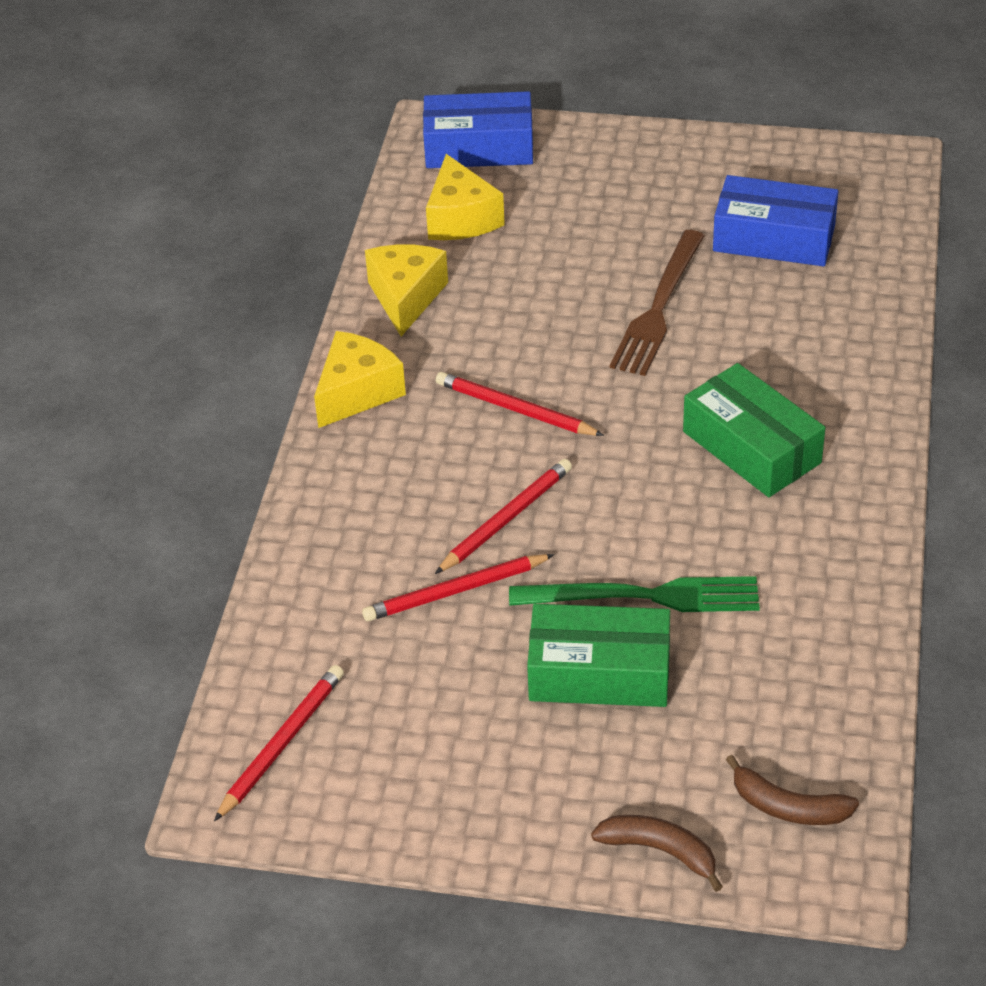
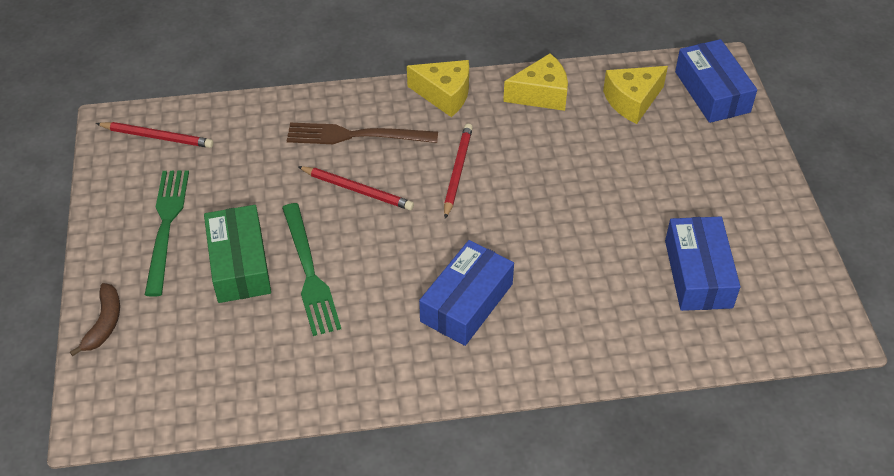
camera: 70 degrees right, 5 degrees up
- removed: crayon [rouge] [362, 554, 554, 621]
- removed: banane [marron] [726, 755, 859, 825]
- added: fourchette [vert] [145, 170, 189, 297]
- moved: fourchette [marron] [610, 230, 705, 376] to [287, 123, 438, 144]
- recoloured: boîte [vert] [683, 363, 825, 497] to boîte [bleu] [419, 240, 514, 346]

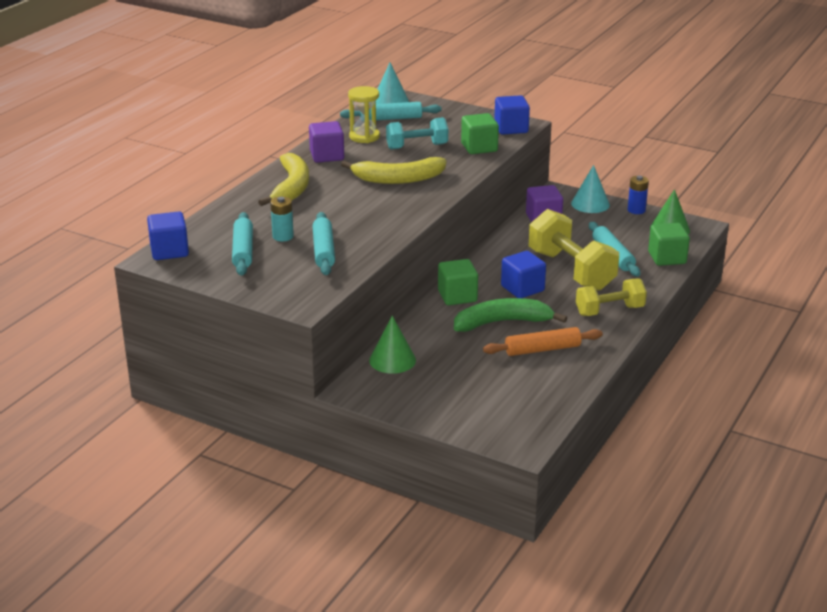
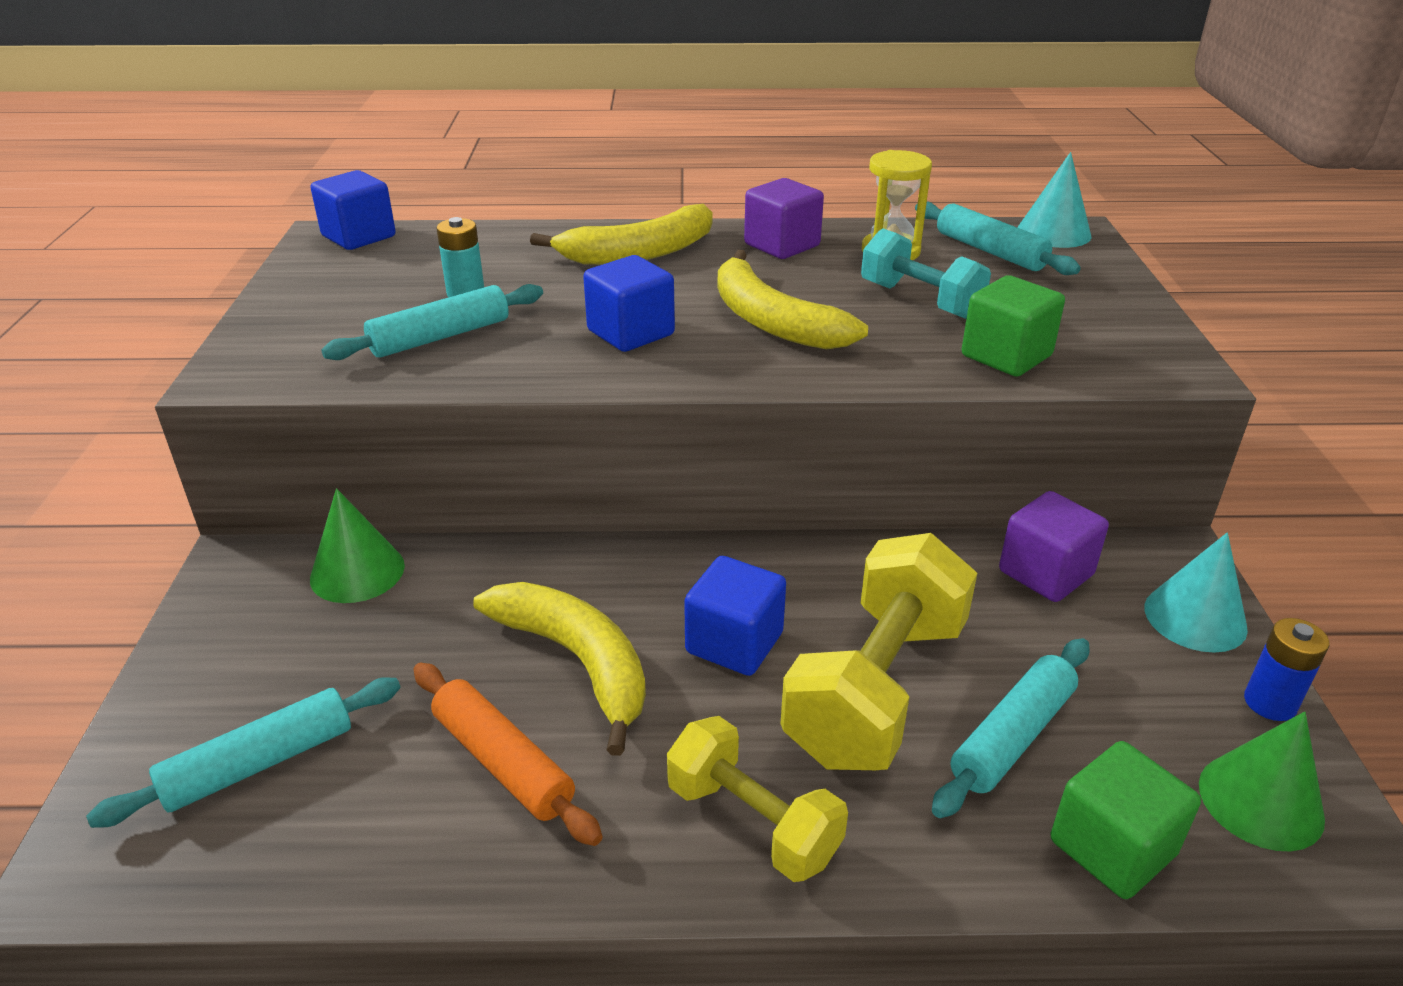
camera: 60 degrees right, 5 degrees up
- removed: cube [vert] [438, 259, 478, 305]
- moved: rouleau à pâtisserie [turquoise] [232, 212, 253, 276] to [86, 677, 401, 828]
- moved: cube [bleu] [494, 95, 530, 135] to [583, 255, 675, 352]
- recoloured: banane [vert] [454, 298, 567, 332] to banane [jaune] [473, 582, 646, 756]

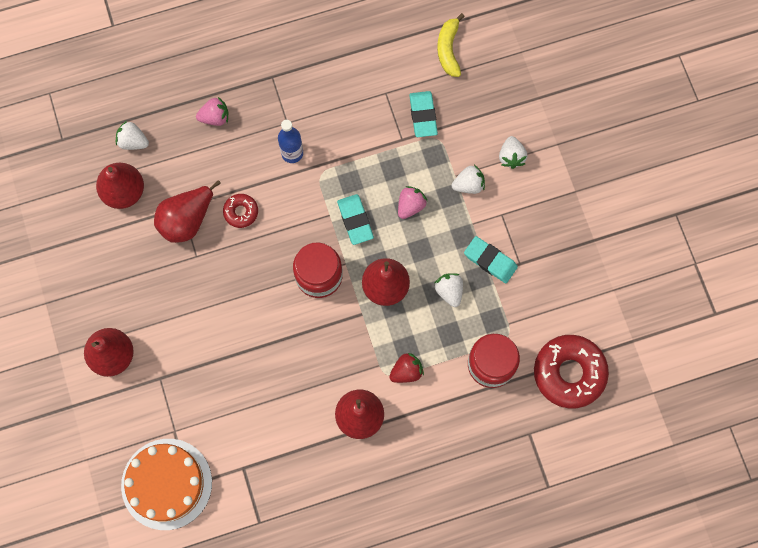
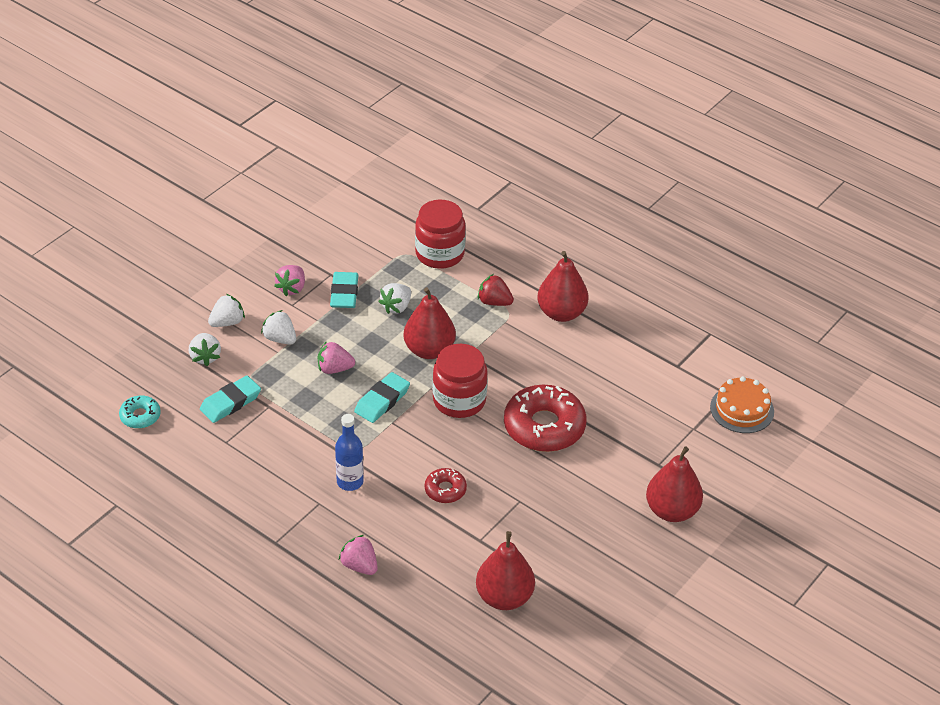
camera: 125 degrees left, 30 degrees down
- removed: poire [rouge] [154, 180, 221, 243]
- added: fraise [rose] [274, 265, 305, 296]
- moved: fraise [blanc] [116, 121, 149, 150] to [189, 333, 221, 366]
- moved: beignet [rouge] [534, 335, 609, 409] to [504, 385, 587, 452]
- replaced: banane [jaune] [437, 13, 465, 77] to beignet [turquoise] [119, 396, 161, 429]
- resized: gâteau [orange] [121, 439, 212, 530] = [710, 376, 774, 433] x0.65

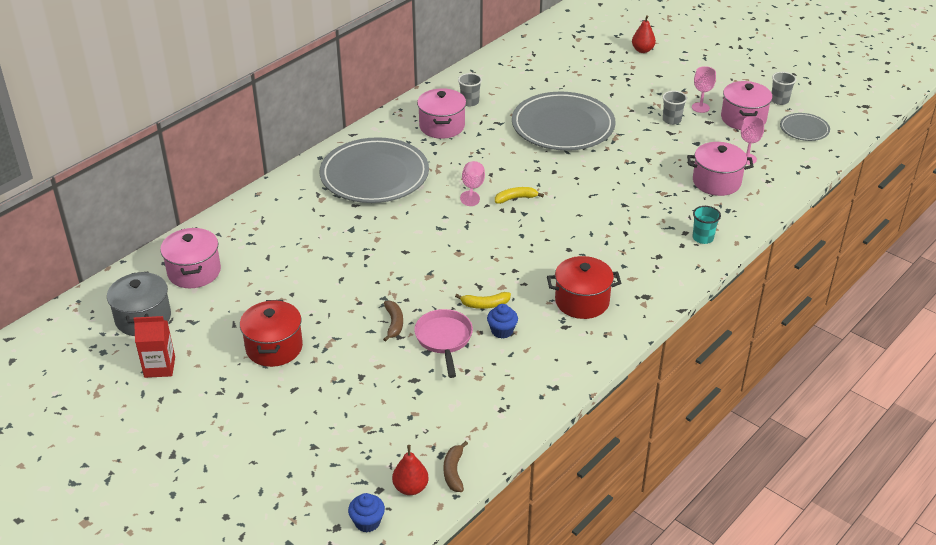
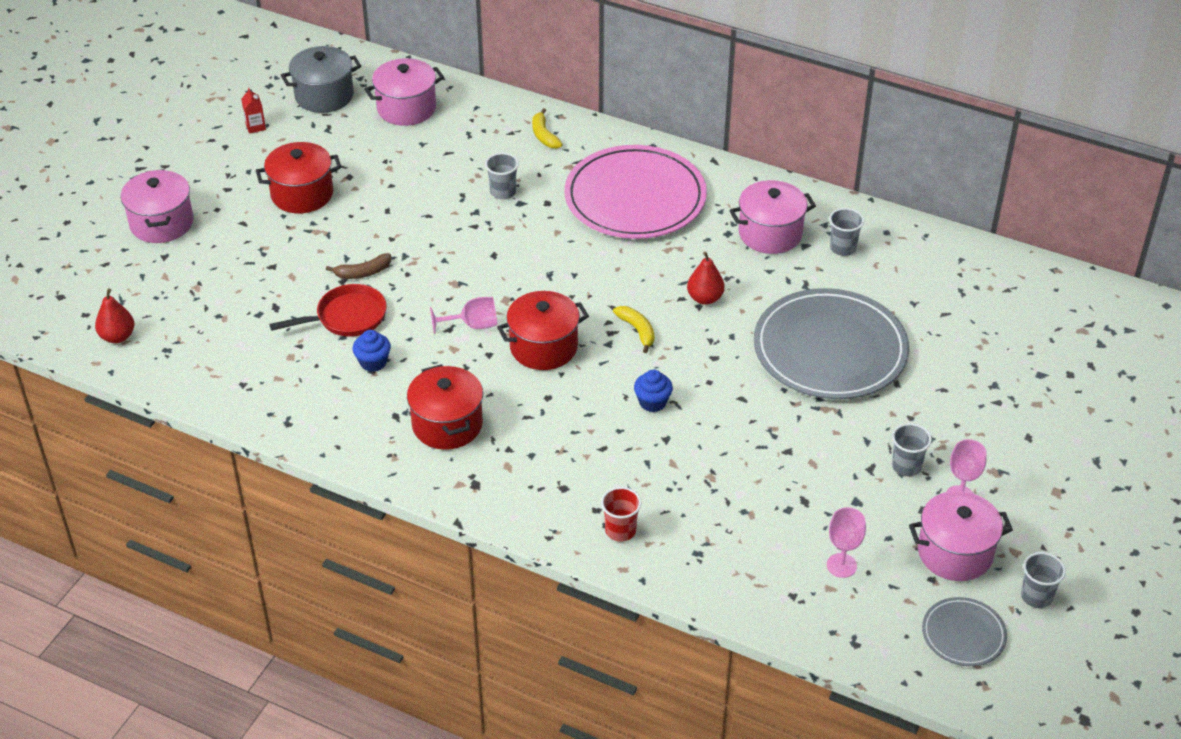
camera: 75 degrees right, 5 degrees up
- removed: banane [marron] [443, 441, 468, 492]
- added: gobelet [gris] [485, 153, 519, 199]
- added: marmite [rouge] [497, 291, 589, 370]
- moved: muffin [bleu] [348, 493, 385, 532] to [634, 370, 673, 412]
- moved: banane [jaune] [455, 292, 511, 309] to [532, 108, 563, 149]
- moved: verre à pied [rose] [460, 161, 485, 206] to [430, 297, 497, 334]
- moved: poire [rouge] [632, 15, 656, 53] to [687, 252, 725, 305]
- moved: marmite [rose] [687, 142, 754, 196] to [121, 169, 194, 243]
- recoloured: assiette [gris] [320, 137, 429, 203] to assiette [rose] [564, 145, 707, 239]
- recoloured: poêle [rose] [414, 309, 473, 378] to poêle [rouge] [269, 284, 387, 337]
- recoloured: gobelet [turquoise] [693, 206, 721, 244] to gobelet [rouge] [601, 487, 642, 542]
- resized: brique de lait [rouge] [133, 316, 175, 378] = [241, 88, 266, 134] x0.60

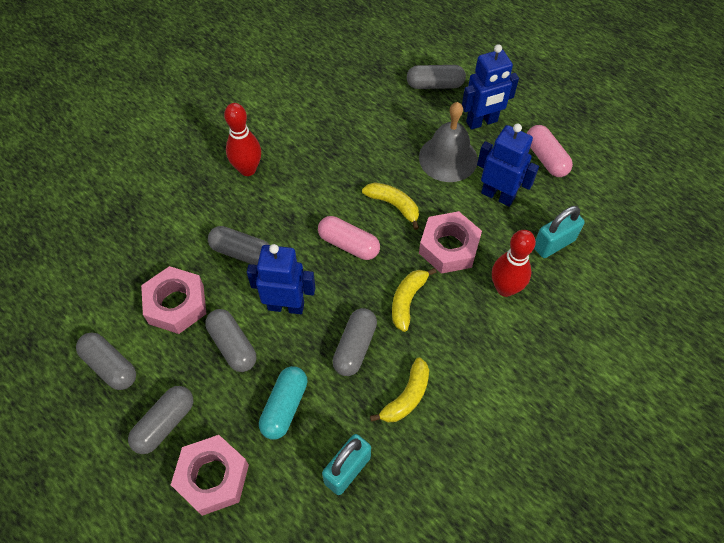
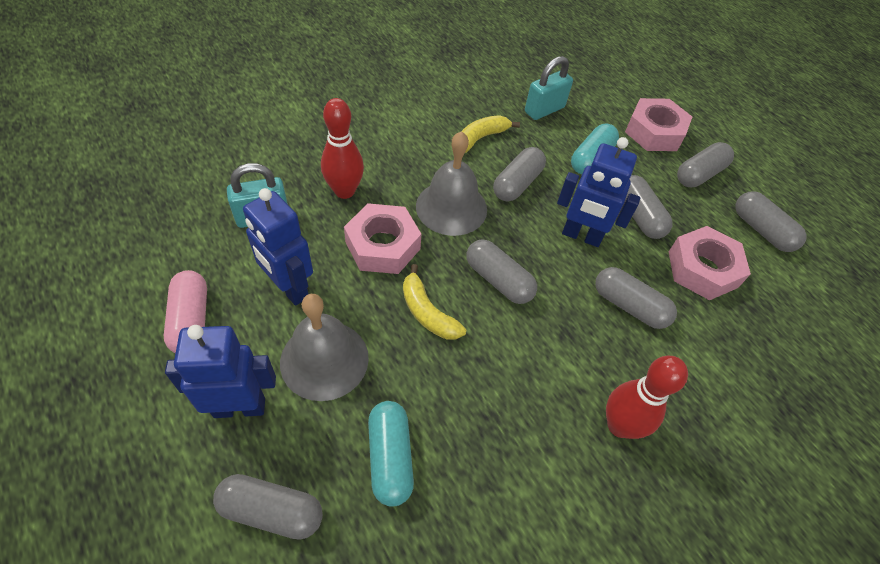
camera: 170 degrees left, 5 degrees down
- added: gélule [turquoise] [368, 401, 414, 507]
- replaced: banane [jaune] [392, 268, 437, 332] to cloche [gris] [416, 131, 487, 236]
- recoloured: gélule [rose] [318, 216, 380, 260] to gélule [gris] [467, 239, 537, 304]

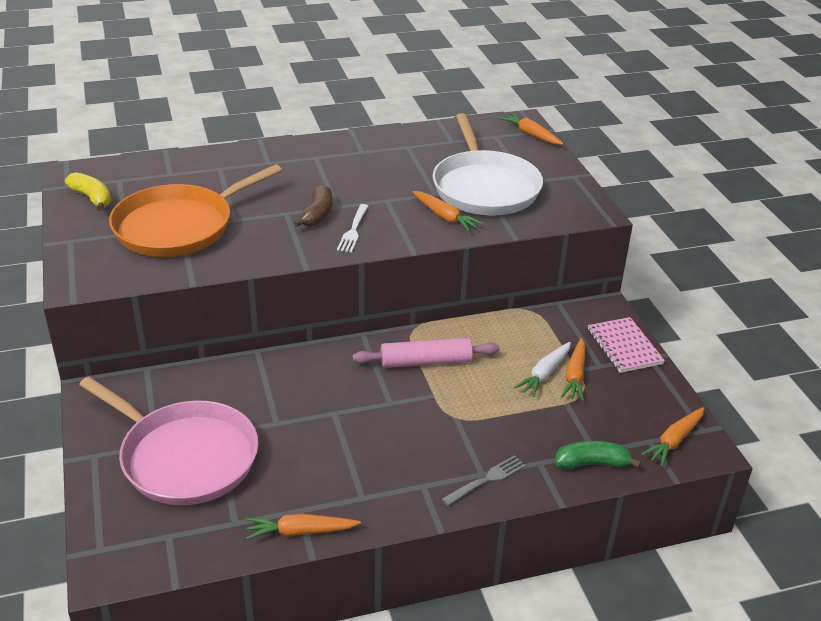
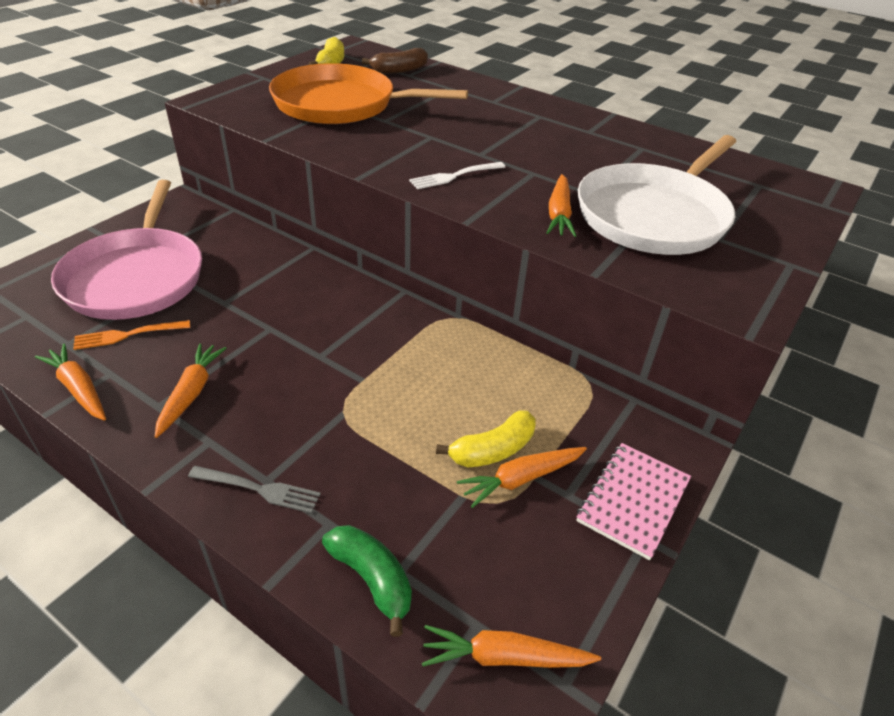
camera: 50 degrees right, 5 degrees up
- removed: rouleau à pâtisserie [rose] [353, 338, 499, 368]
- added: fourchette [orange] [73, 320, 190, 350]
- moved: banane [marron] [293, 184, 332, 227] to [362, 48, 428, 74]
- moved: carotte [orange] [499, 113, 564, 145] to [155, 343, 227, 438]
- replaced: carotte [blanc] [514, 342, 571, 397] to banane [jaune] [436, 411, 536, 467]

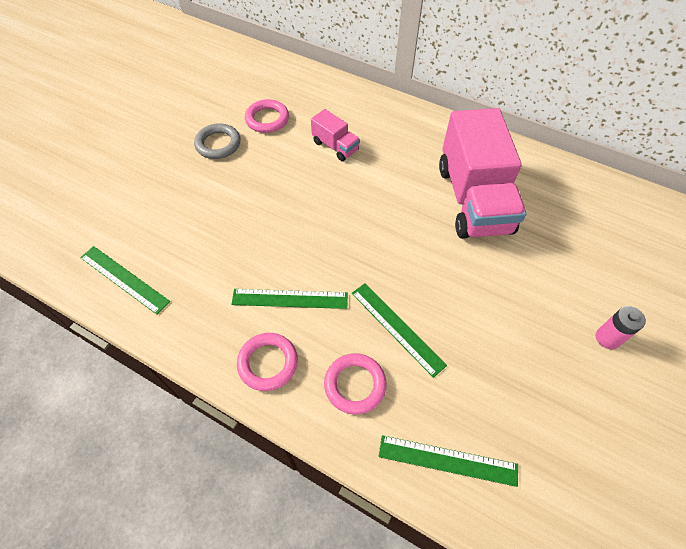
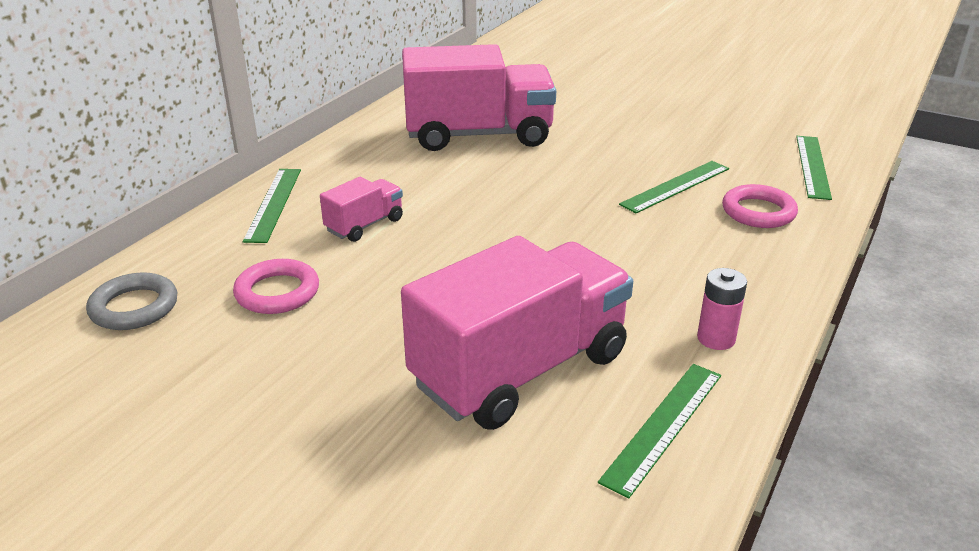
camera: 90 degrees left, 25 degrees down
- removed: anneau [rose] [237, 333, 298, 391]
- added: camion [rose] [401, 236, 633, 430]
- moved: anneau [gris] [194, 123, 241, 159] to [86, 272, 177, 330]
- moved: règle [vert] [231, 289, 348, 309] to [243, 169, 301, 243]
- moved: pile [rose] [596, 306, 646, 349] to [697, 268, 747, 350]

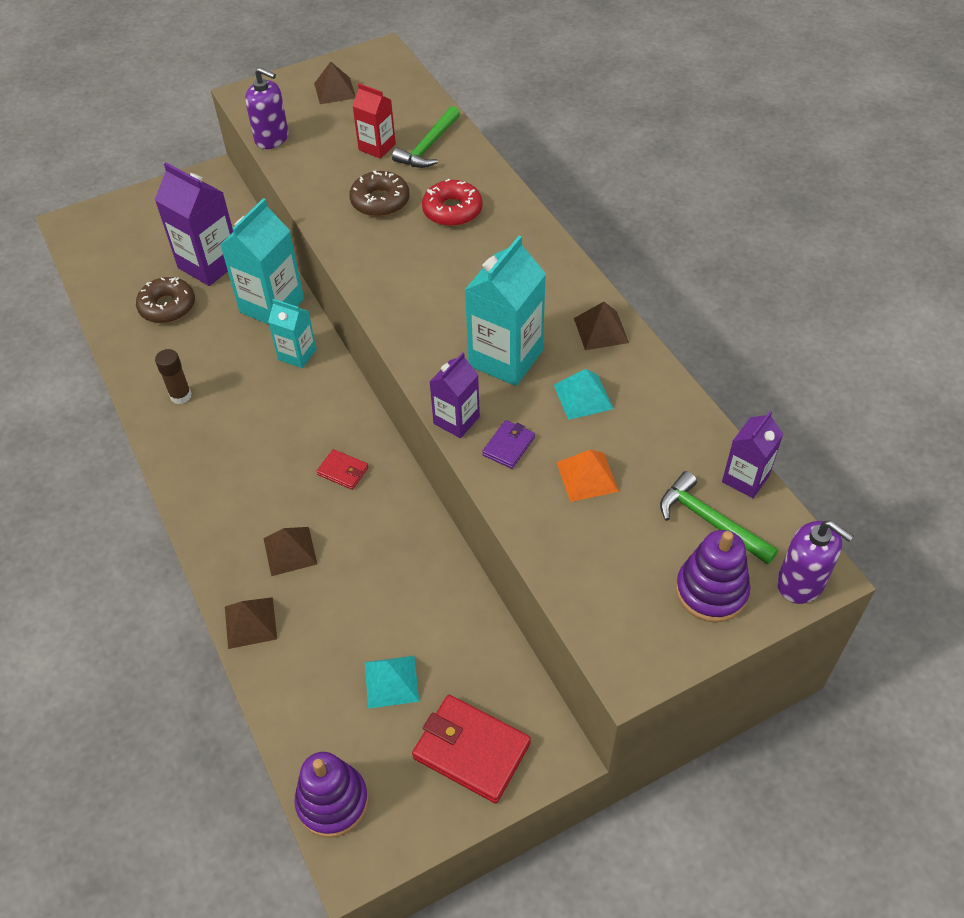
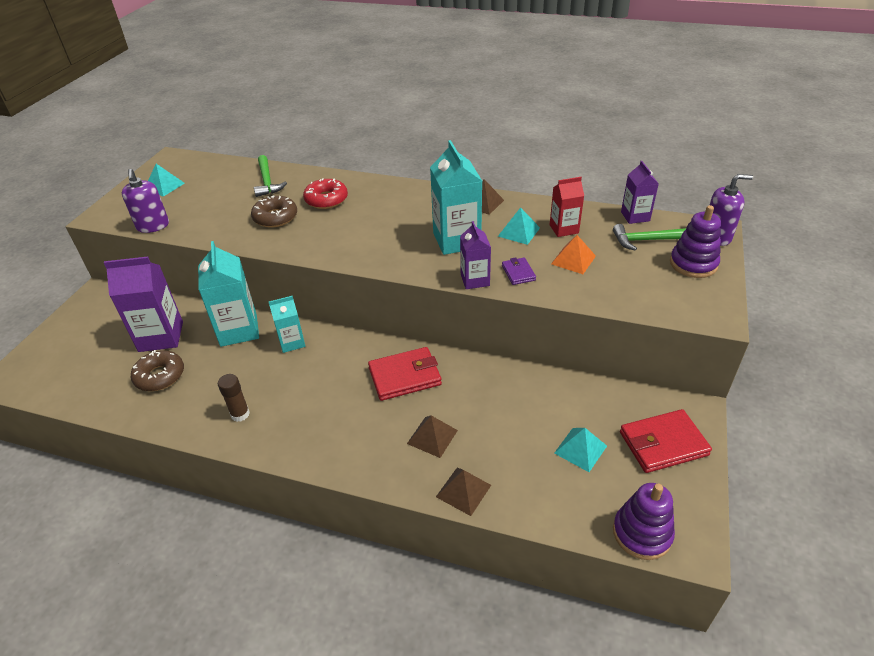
camera: 45 degrees left, 10 degrees down
- moved: brique de lait [rouge] [353, 83, 396, 159] to [550, 177, 584, 237]
- recoloured: pyramide [marron] [314, 62, 356, 104] to pyramide [turquoise] [148, 164, 185, 197]
- turned: distributeur de savon [violet] [245, 67, 289, 149] = [122, 169, 169, 233] 90 degrees clockwise
- resized: portefeuille [rouge] [317, 449, 368, 490] = [368, 347, 442, 401] x1.92

